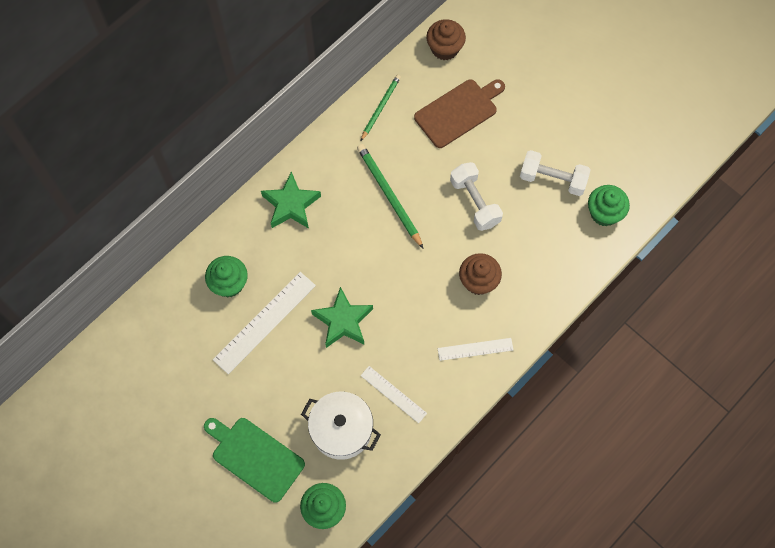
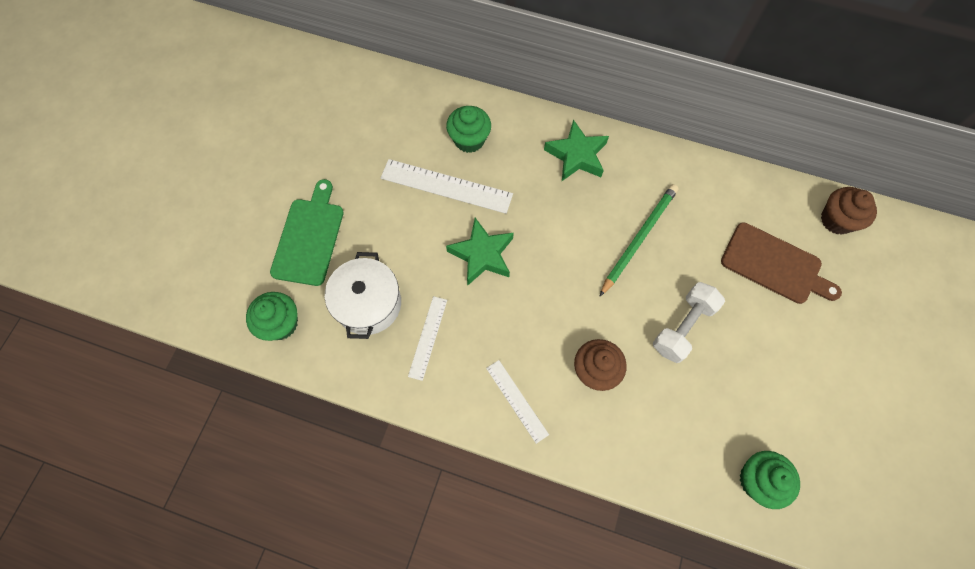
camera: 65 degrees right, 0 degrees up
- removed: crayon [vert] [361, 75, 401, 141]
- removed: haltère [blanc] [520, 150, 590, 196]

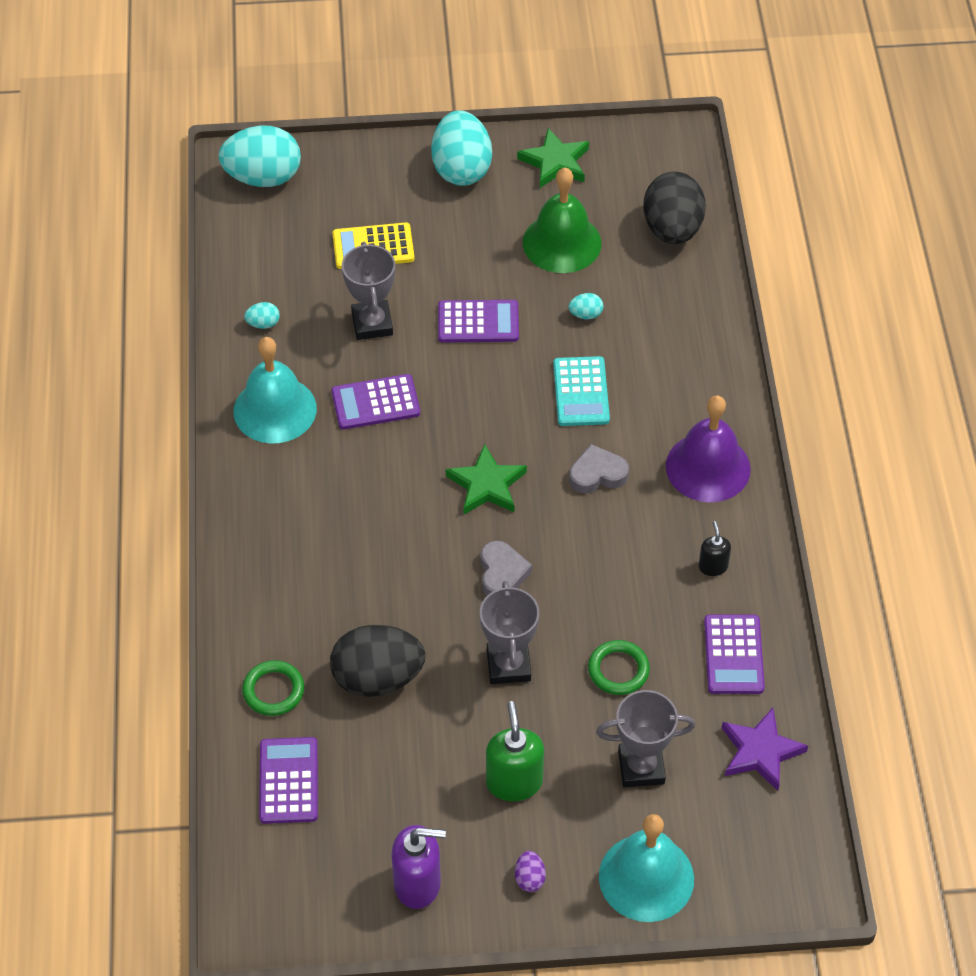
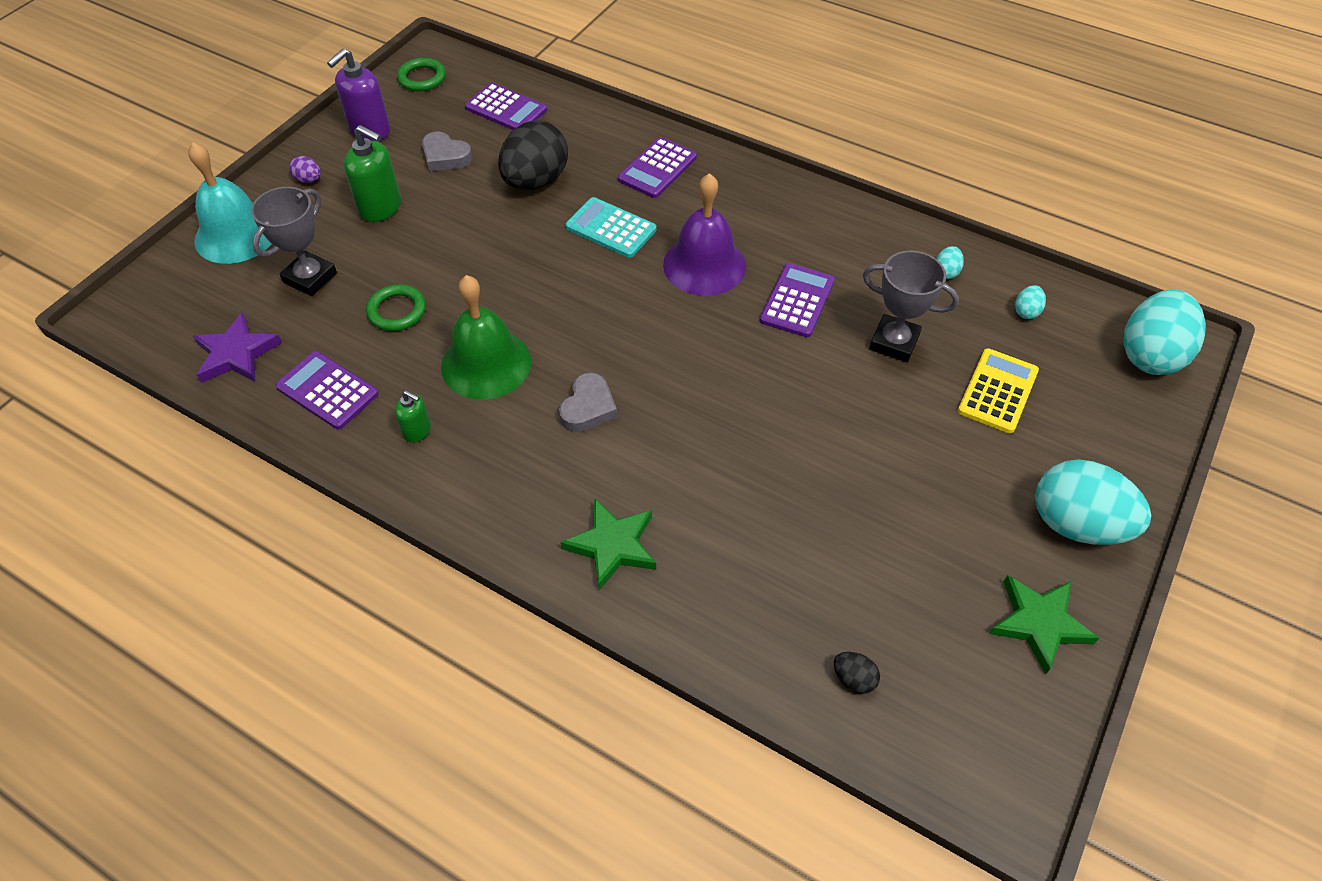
camera: 125 degrees right, 0 degrees up
- removed: cloche [turquoise] [234, 337, 317, 444]
- removed: trophée [gris] [480, 581, 539, 684]
- moved: anneau [vert] [242, 660, 304, 716] to [397, 58, 446, 91]
- moved: calculatrice [violet] [438, 300, 519, 343] to [618, 137, 697, 198]
- moved: étoile [vert] [446, 444, 527, 514] to [560, 498, 656, 590]
- moved: cœur [gris] [481, 541, 532, 595] to [422, 132, 473, 172]
- moved: cloche [vert] [523, 167, 601, 273] to [441, 275, 531, 400]
- moved: calculatrice [turquoise] [553, 356, 610, 426] to [566, 197, 657, 258]
- moved: œuf [turquoise] [569, 293, 603, 319] to [1015, 285, 1046, 319]
- moved: cloche [violet] [666, 395, 751, 502] to [663, 173, 746, 296]
- recoloured: distributeur de savon [noir] [698, 521, 731, 576] to distributeur de savon [vert] [395, 390, 431, 443]
- resized: œuf [noir] [643, 172, 706, 244] = [834, 652, 880, 694] x0.42

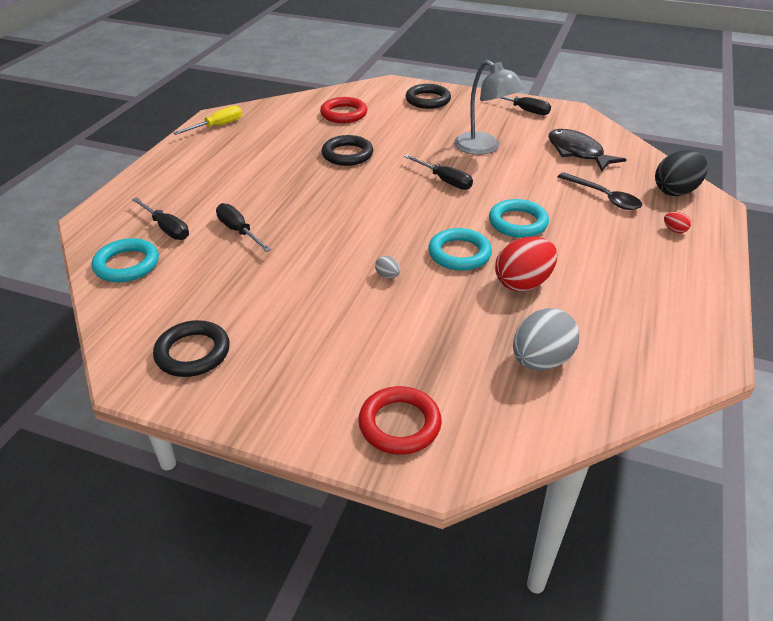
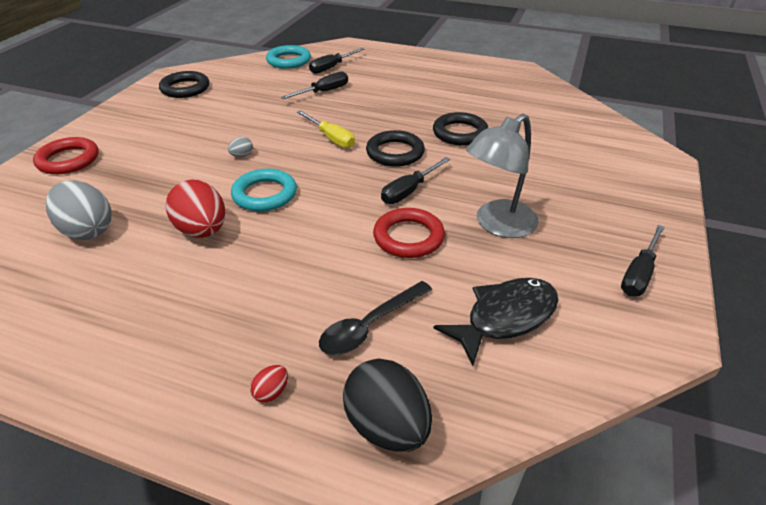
camera: 90 degrees right, 0 degrees up
- removed: anneau [turquoise] [489, 199, 549, 238]
- moved: tournevis [jaune] [173, 106, 242, 135] to [297, 111, 355, 148]
- moved: anneau [rouge] [320, 97, 367, 123] to [373, 208, 445, 258]
- moved: anneau [noir] [406, 84, 451, 109] to [366, 130, 425, 167]

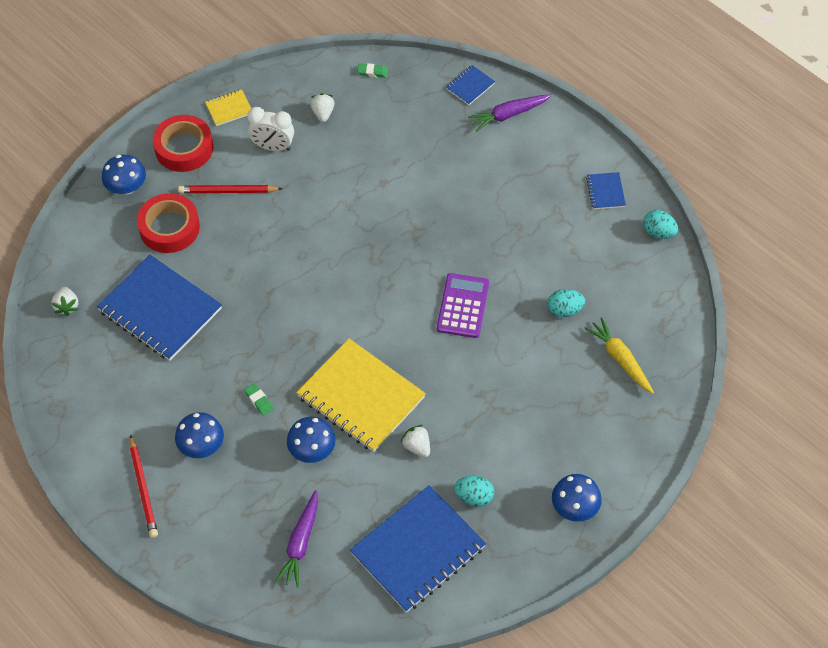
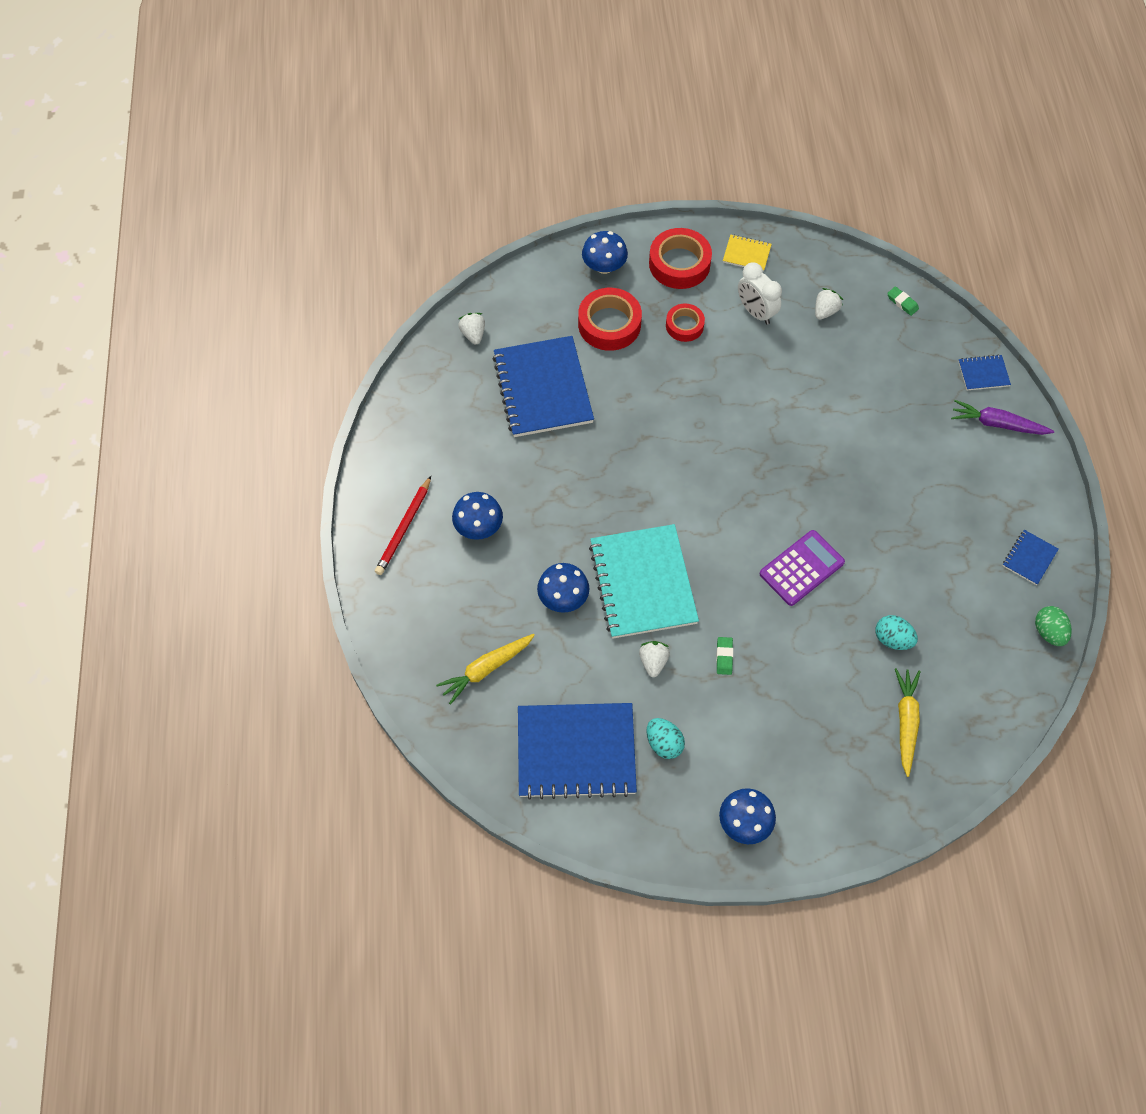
camera: 40 degrees right, 5 degrees up
- moved: gomme [vert] [244, 383, 274, 416] to [716, 637, 733, 675]
- replaced: crayon [rouge] [178, 185, 283, 193] to ruban adhésif [rouge] [666, 304, 705, 342]
- recoloured: carotte [violet] [275, 490, 318, 588] to carotte [jaune] [436, 634, 535, 705]
- recoloured: carnet [jaune] [296, 338, 426, 452] to carnet [turquoise] [589, 524, 699, 639]
- recoloured: œuf [turquoise] [643, 210, 678, 239] to œuf [vert] [1035, 606, 1072, 646]
- turned: fraise [blanc] [51, 287, 78, 316] = [458, 313, 485, 344] 135 degrees clockwise

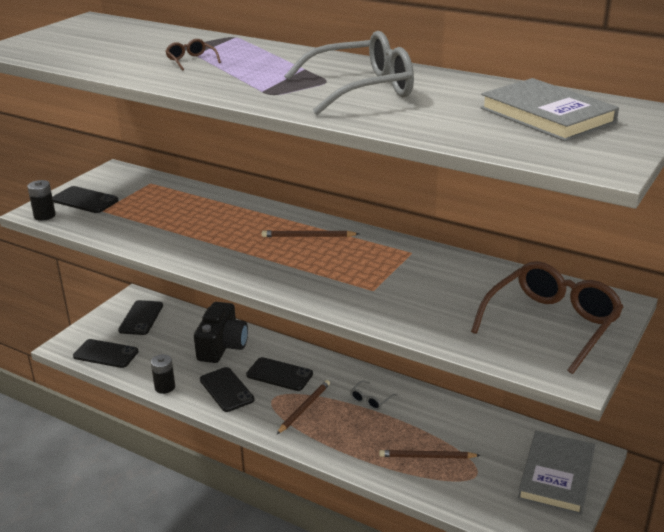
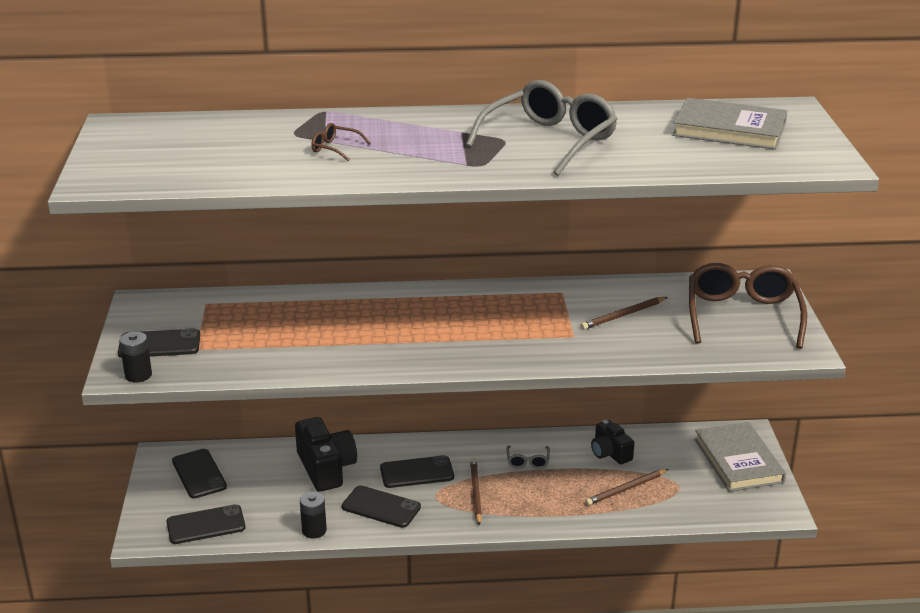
camera: 35 degrees left, 0 degrees up
- added: appareil photo [noir] [591, 420, 634, 464]
- moved: crayon [marron] [262, 230, 359, 237] to [580, 297, 667, 330]

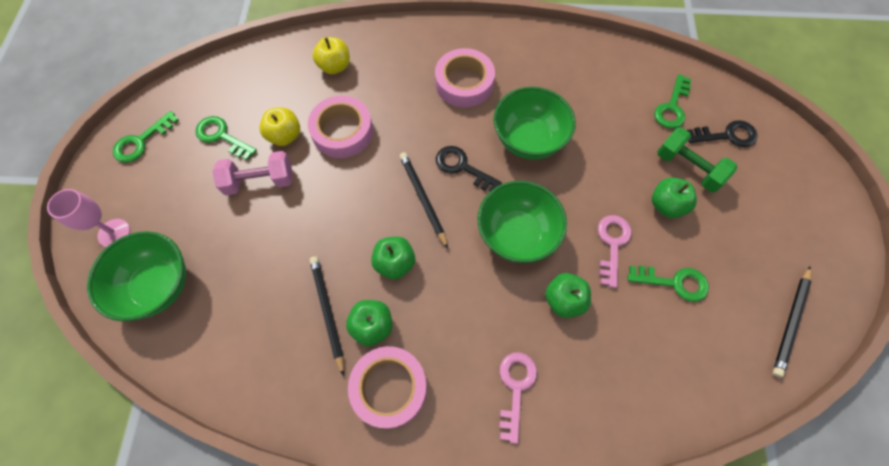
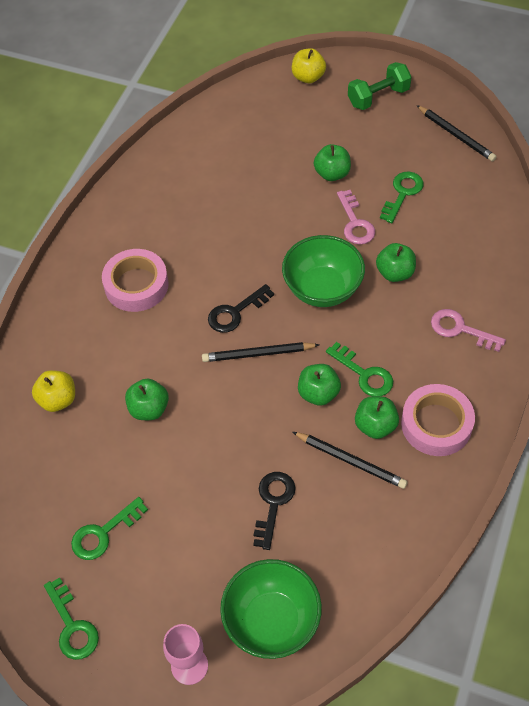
camera: 70 degrees left, 10 degrees down
- removed: haltère [rose] [212, 151, 293, 195]
- removed: bol [vert] [493, 87, 576, 160]
- moved: pomme [jaune] [259, 107, 300, 146] to [292, 48, 326, 83]
- moved: clé [vert] [654, 74, 691, 129] to [326, 342, 393, 396]
- moved: haltère [vert] [657, 127, 737, 192] to [348, 62, 412, 110]
- moved: clé [noir] [687, 120, 758, 147] to [253, 472, 296, 550]
- replaced: ruban adhésif [rose] [308, 96, 373, 158] to pomme [vert] [125, 378, 169, 420]
- turned: crayon [noir] [310, 256, 344, 376] = [293, 432, 407, 489] 150 degrees counterclockwise
- turned: clé [rose] [598, 215, 632, 288] = [337, 190, 375, 245] 135 degrees counterclockwise

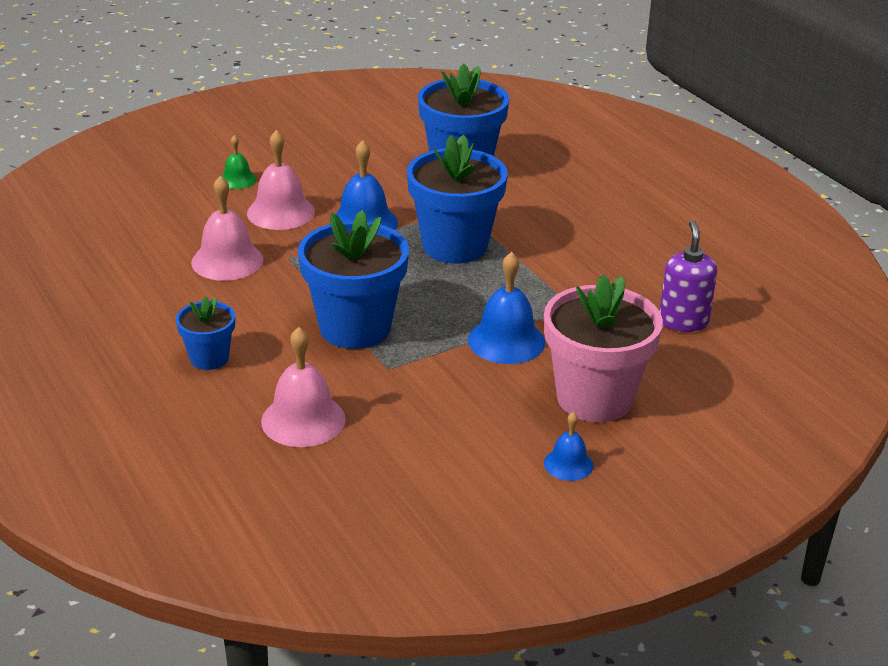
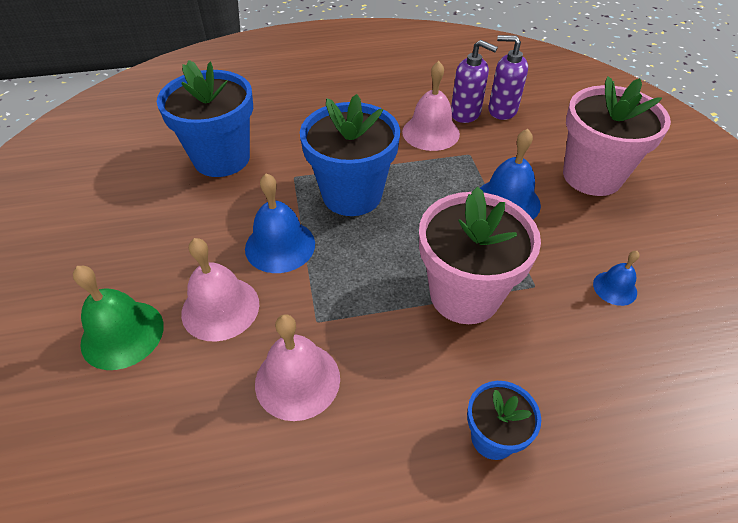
camera: 70 degrees left, 15 degrees up
- added: distributeur de savon [violet] [451, 40, 498, 123]
- moved: cloche [rose] [261, 327, 346, 447] to [402, 61, 460, 151]
- moved: cloche [bleu] [544, 412, 593, 481] to [593, 251, 640, 306]
- recoloured: pot de fleurs [bleu] [298, 210, 409, 349] to pot de fleurs [rose] [419, 186, 541, 324]
- resized: cloche [vert] [222, 135, 256, 189] = [73, 266, 164, 370] x1.76

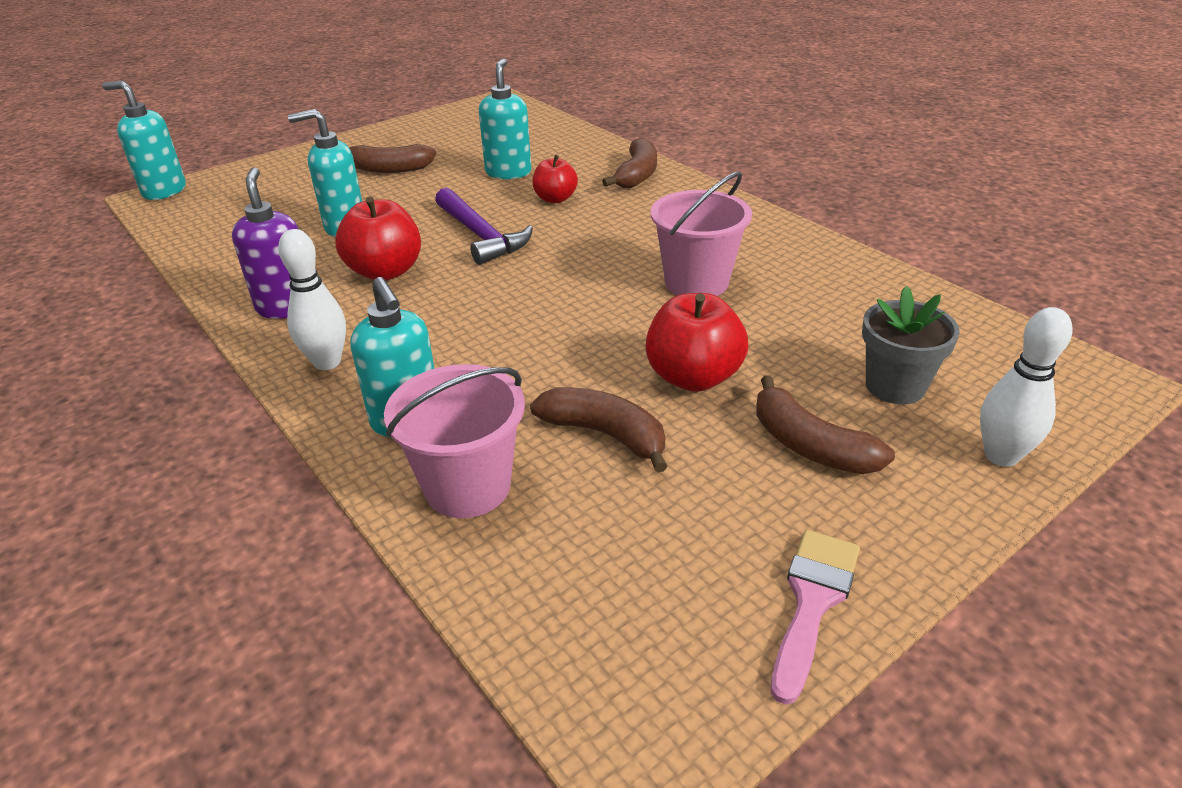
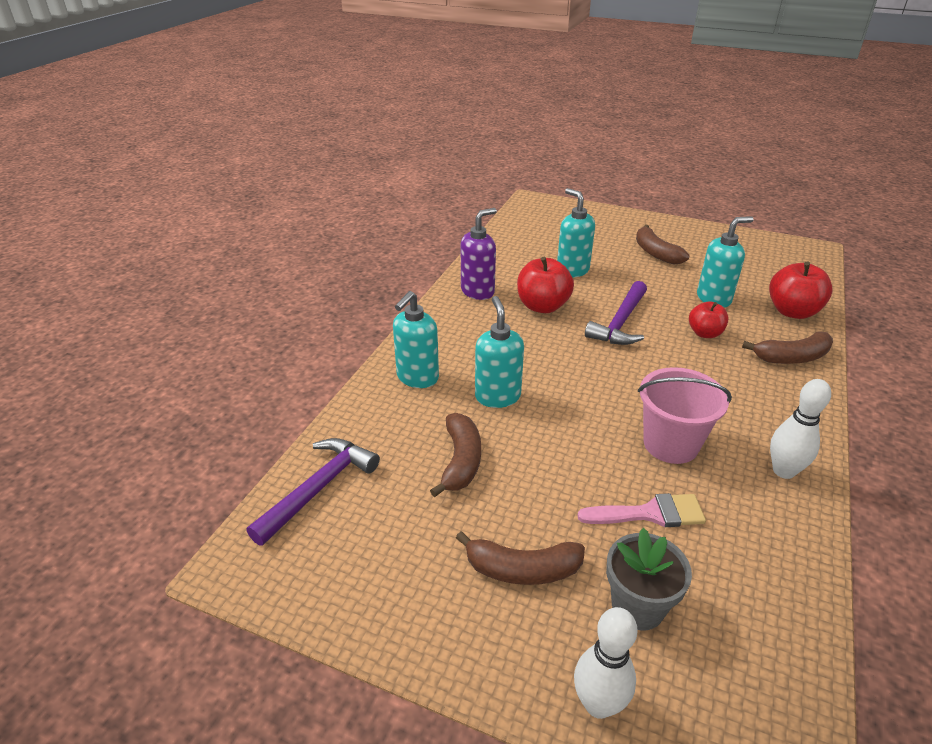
camera: 60 degrees right, 0 degrees up
- removed: seau [rose] [384, 364, 525, 518]
- added: marteau [violet] [247, 438, 380, 546]
- moved: distributeur de savon [turquoise] [102, 81, 186, 200] to [475, 296, 524, 408]
- moved: quille [blanc] [278, 229, 346, 370] to [770, 379, 831, 479]
- moved: pomme [rouge] [646, 293, 749, 392] to [769, 261, 833, 319]
- moved: pinceau [rose] [771, 530, 860, 705] to [577, 493, 706, 527]
- turned: banane [marron] [756, 375, 895, 474] = [456, 531, 585, 585] 105 degrees counterclockwise

